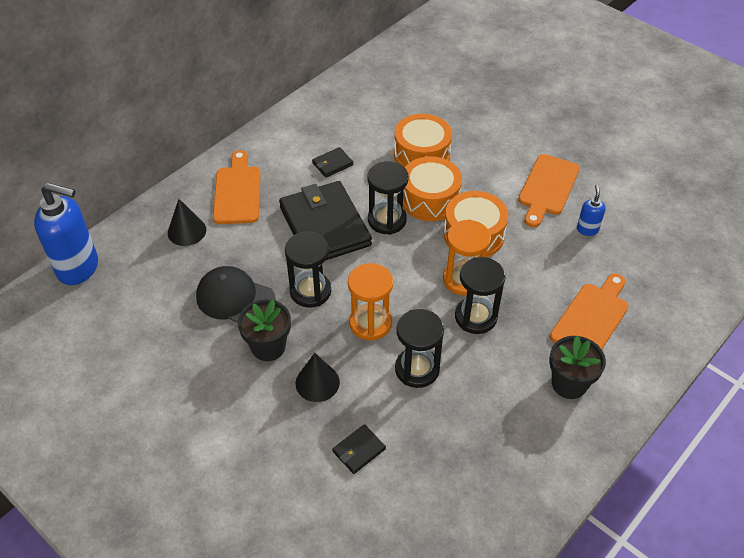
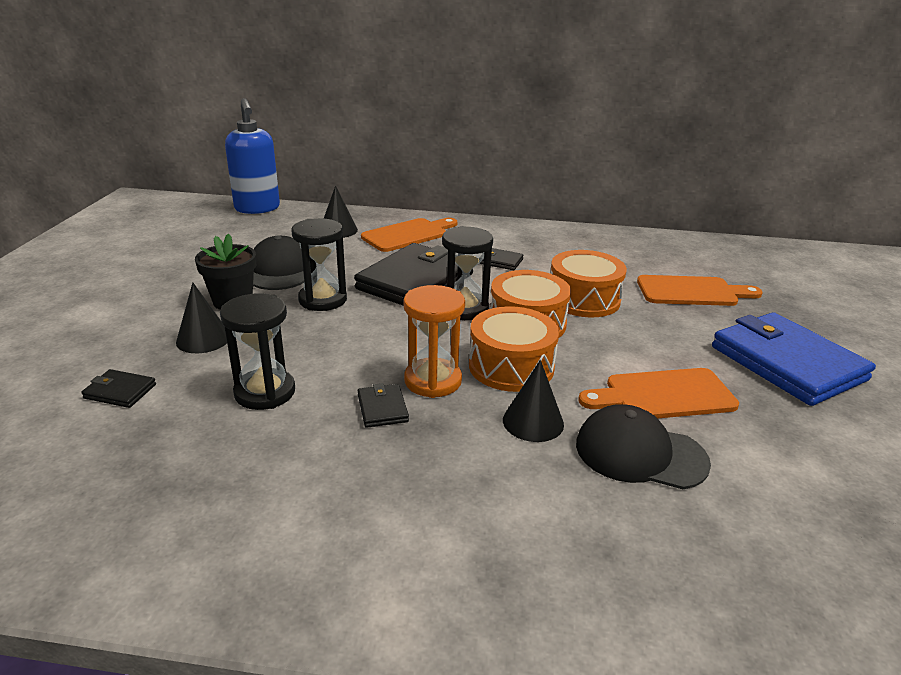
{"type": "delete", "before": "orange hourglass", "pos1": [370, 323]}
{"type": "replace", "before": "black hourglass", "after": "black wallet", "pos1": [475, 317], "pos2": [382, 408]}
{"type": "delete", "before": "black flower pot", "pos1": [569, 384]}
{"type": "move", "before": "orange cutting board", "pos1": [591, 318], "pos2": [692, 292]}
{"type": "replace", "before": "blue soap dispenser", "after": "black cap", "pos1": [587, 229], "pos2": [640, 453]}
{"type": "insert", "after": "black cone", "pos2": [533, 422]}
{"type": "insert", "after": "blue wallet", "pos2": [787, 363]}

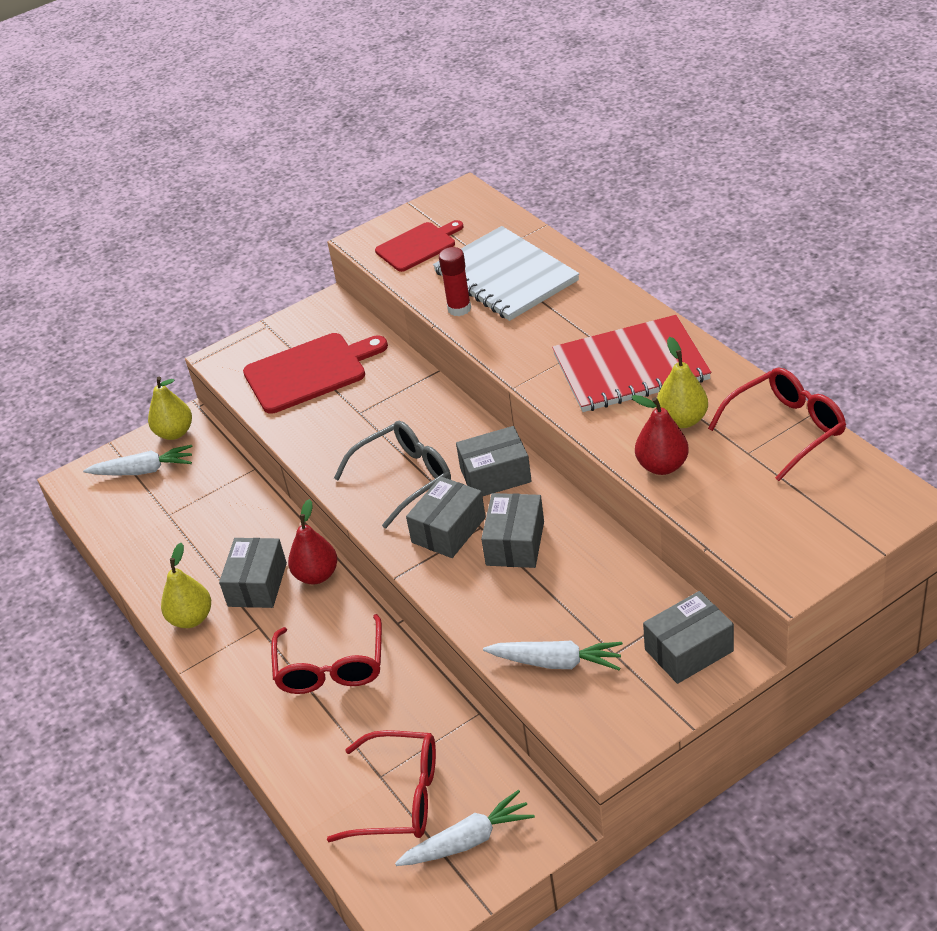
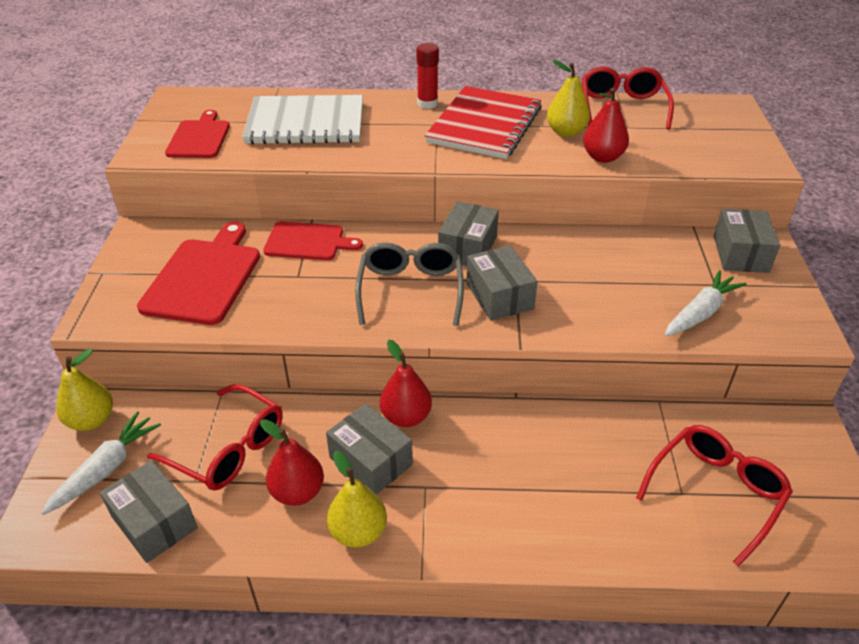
{"type": "move", "before": "red glasses", "pos1": [331, 668], "pos2": [229, 449]}
{"type": "delete", "before": "white carrot", "pos1": [468, 840]}
{"type": "move", "before": "red glue stick", "pos1": [459, 309], "pos2": [427, 104]}
{"type": "move", "before": "grey box", "pos1": [515, 543], "pos2": [154, 522]}
{"type": "insert", "after": "red pear", "pos2": [297, 492]}
{"type": "insert", "after": "red cutting board", "pos2": [308, 242]}

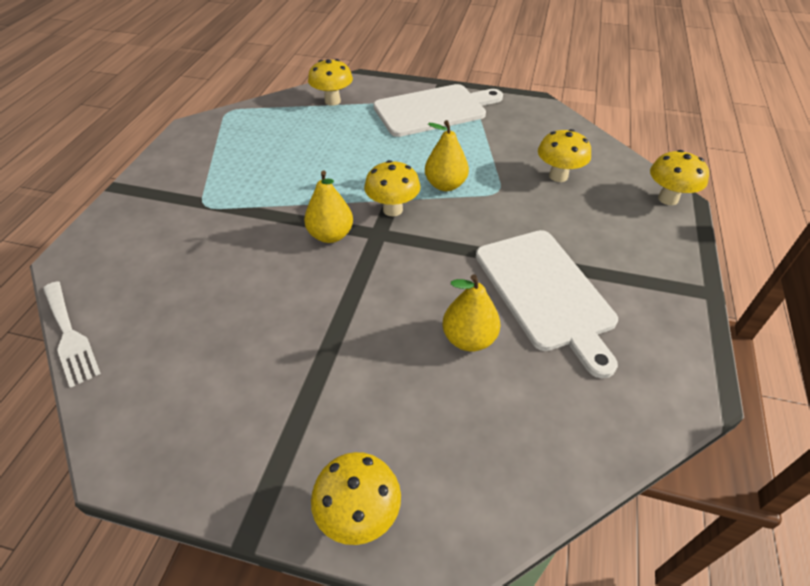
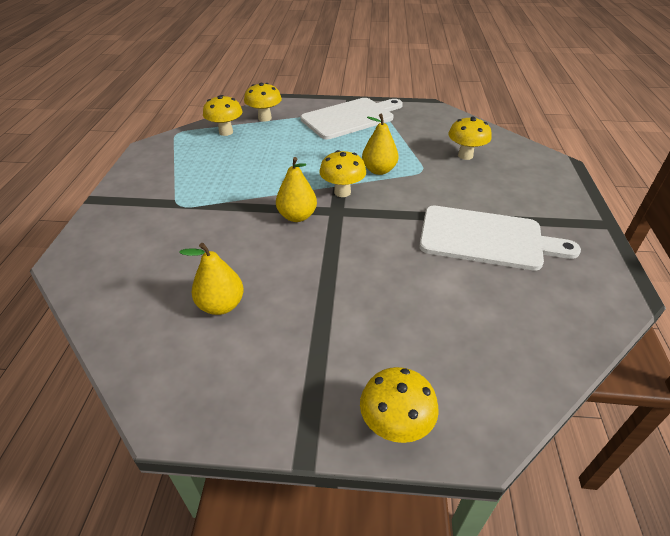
{"type": "delete", "before": "white fork", "pos1": [69, 335]}
{"type": "move", "before": "yellow pear", "pos1": [469, 339], "pos2": [221, 305]}
{"type": "rotate", "before": "white cutting board", "pos1": [546, 292], "pos2": [486, 238], "turn": -45}
{"type": "move", "before": "yellow mushroom", "pos1": [668, 199], "pos2": [226, 132]}

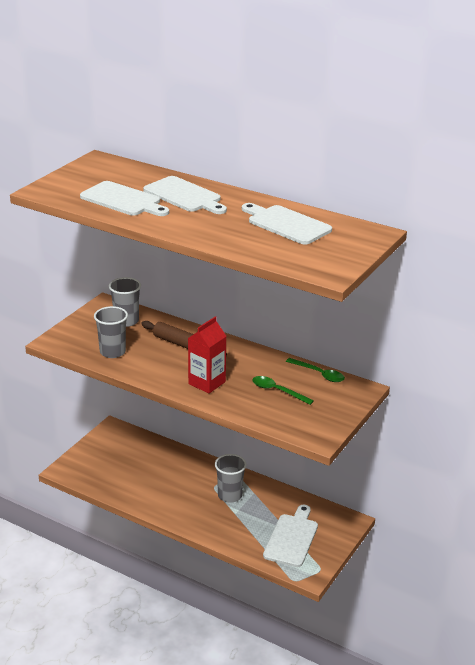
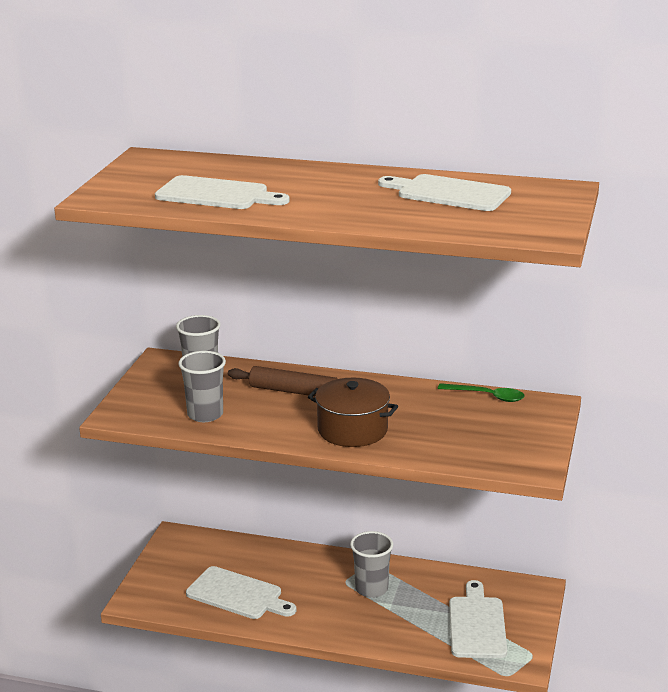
{"type": "move", "before": "white cutting board", "pos1": [184, 196], "pos2": [238, 594]}
{"type": "replace", "before": "red carton", "after": "brown pot", "pos1": [207, 383], "pos2": [352, 430]}
{"type": "delete", "before": "green spoon", "pos1": [277, 391]}

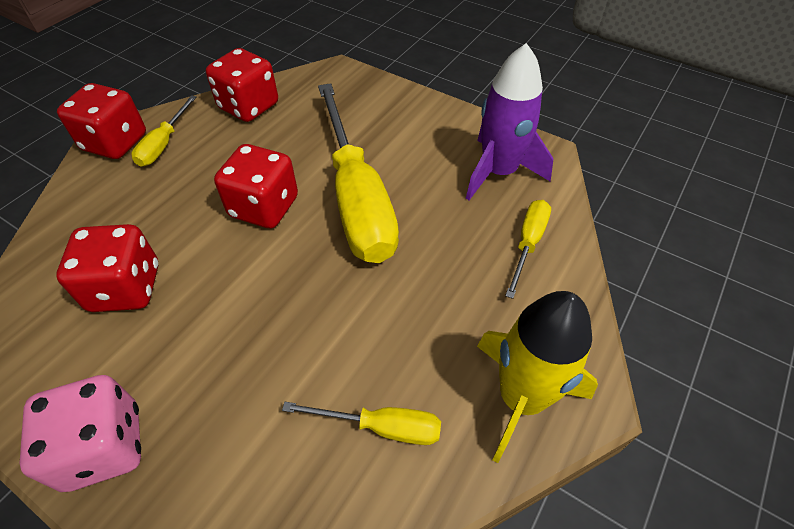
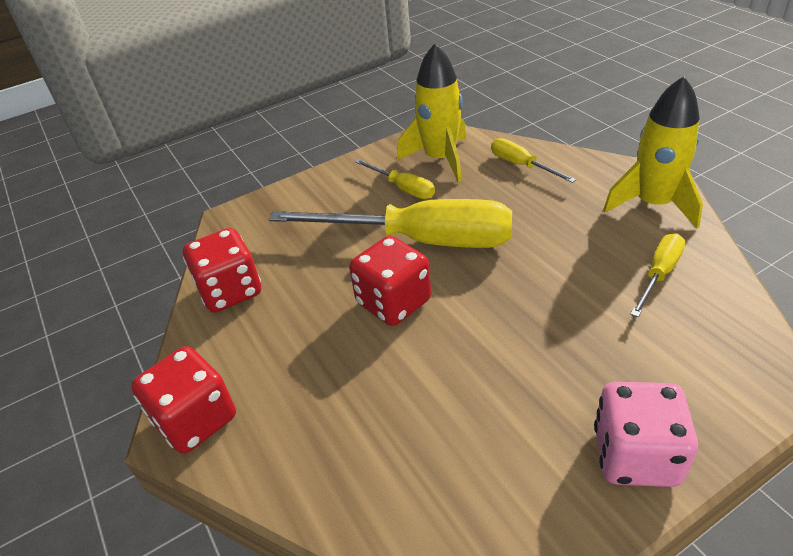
{"type": "delete", "before": "red dice", "pos1": [126, 288]}
{"type": "move", "before": "yellow screwdriver", "pos1": [164, 144], "pos2": [403, 188]}
{"type": "recolor", "before": "purple rocket", "after": "yellow rocket", "pos1": [498, 172], "pos2": [440, 159]}

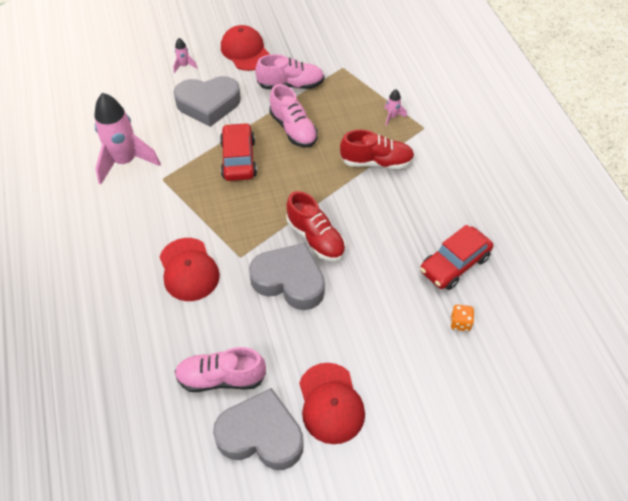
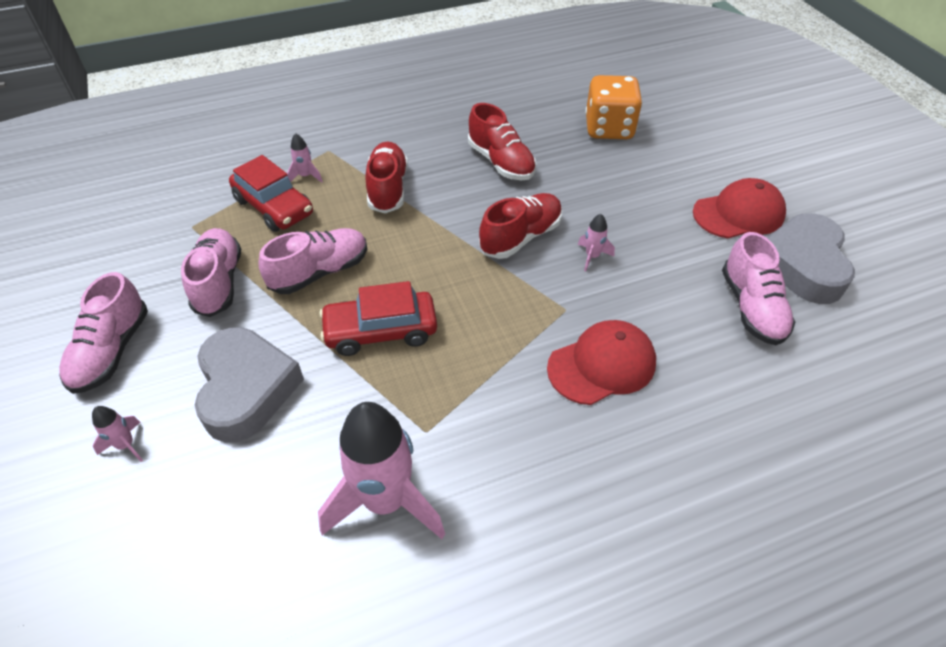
{"type": "replace", "before": "red cap", "after": "pink shoe", "pos1": [245, 51], "pos2": [112, 351]}
{"type": "replace", "before": "grey heart", "after": "pink rocket", "pos1": [289, 281], "pos2": [592, 257]}
{"type": "move", "before": "red car", "pos1": [454, 264], "pos2": [274, 207]}
{"type": "resize", "before": "orange dice", "pos1": [460, 323], "pos2": [609, 129], "scale": 2.24}
{"type": "insert", "after": "red shoe", "pos2": [501, 162]}

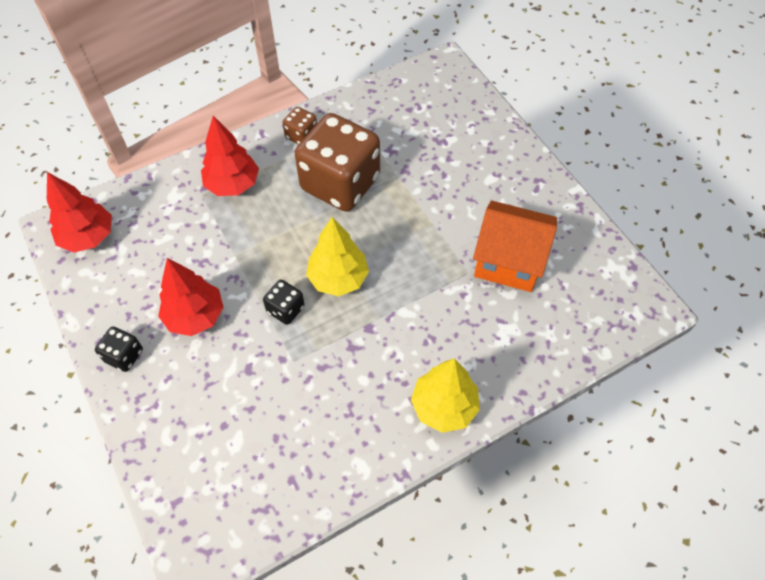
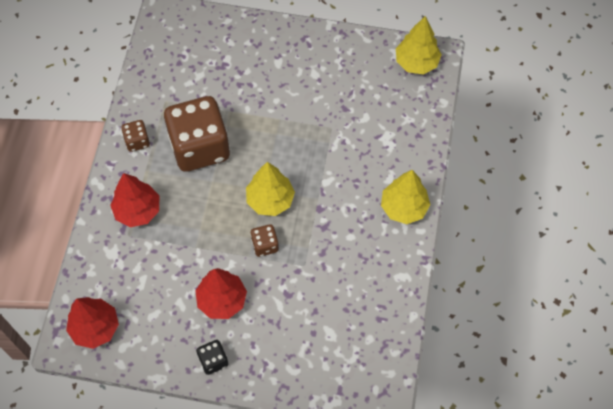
{"type": "recolor", "before": "black dice", "after": "brown dice", "pos1": [285, 309], "pos2": [265, 245]}
{"type": "delete", "before": "orange house", "pos1": [509, 261]}
{"type": "insert", "after": "yellow tree", "pos2": [416, 62]}

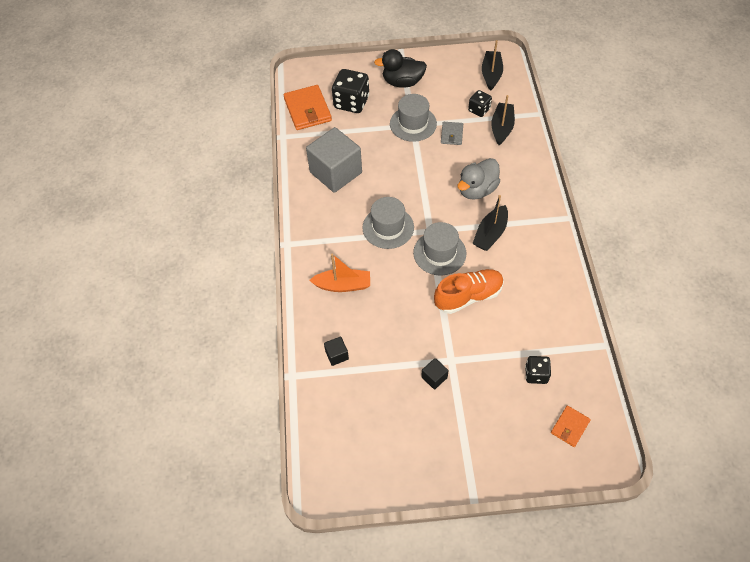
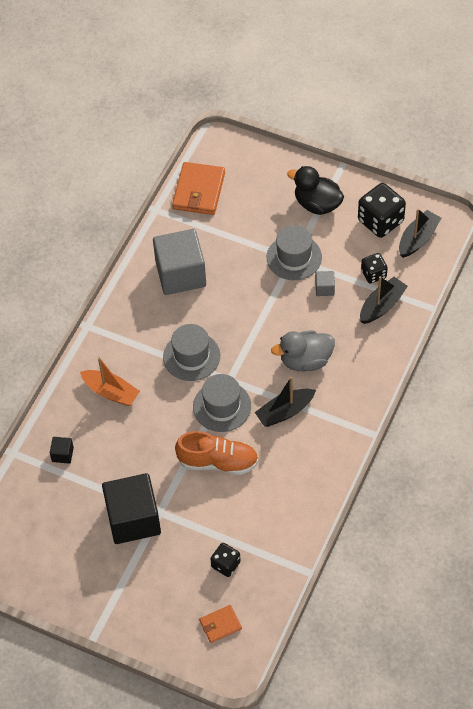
{"type": "move", "before": "black dice", "pos1": [351, 102], "pos2": [380, 221]}
{"type": "resize", "before": "black cube", "pos1": [434, 377], "pos2": [133, 519], "scale": 2.4}
{"type": "replace", "before": "grey wallet", "after": "grey cube", "pos1": [452, 134], "pos2": [324, 288]}

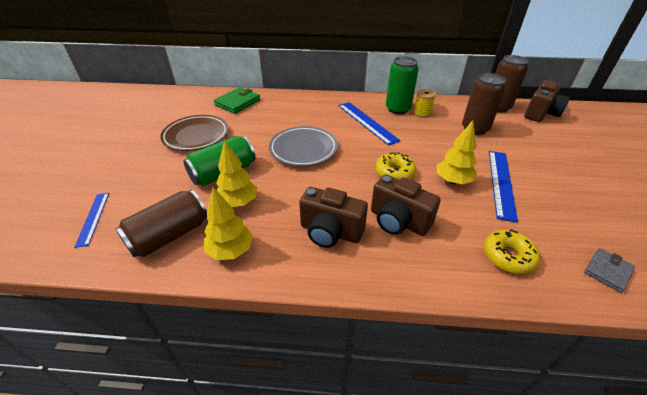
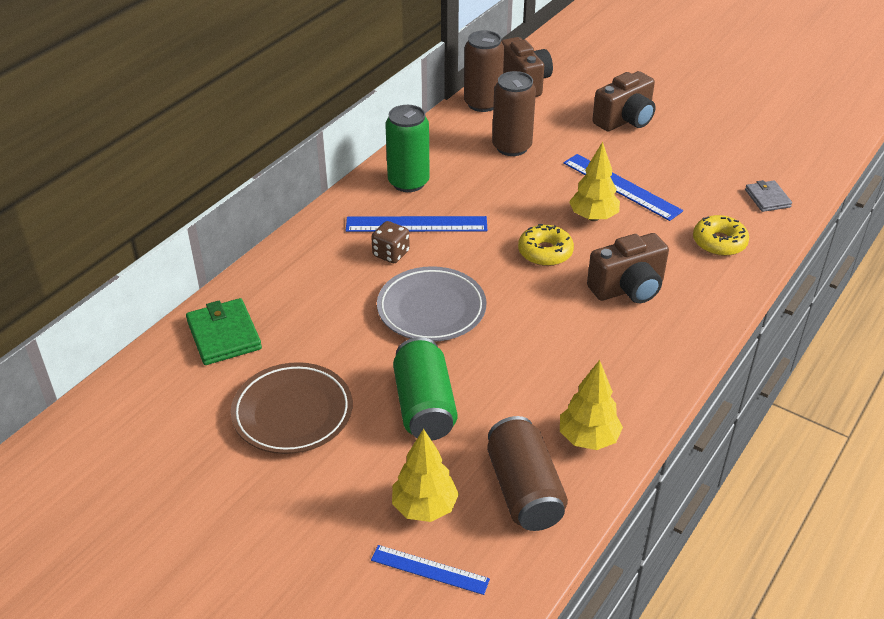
{"type": "move", "before": "yellow tree", "pos1": [238, 202], "pos2": [425, 507]}
{"type": "move", "before": "brown camera", "pos1": [330, 232], "pos2": [625, 120]}
{"type": "delete", "before": "yellow spool", "pos1": [422, 113]}
{"type": "insert", "after": "brown dice", "pos2": [391, 254]}

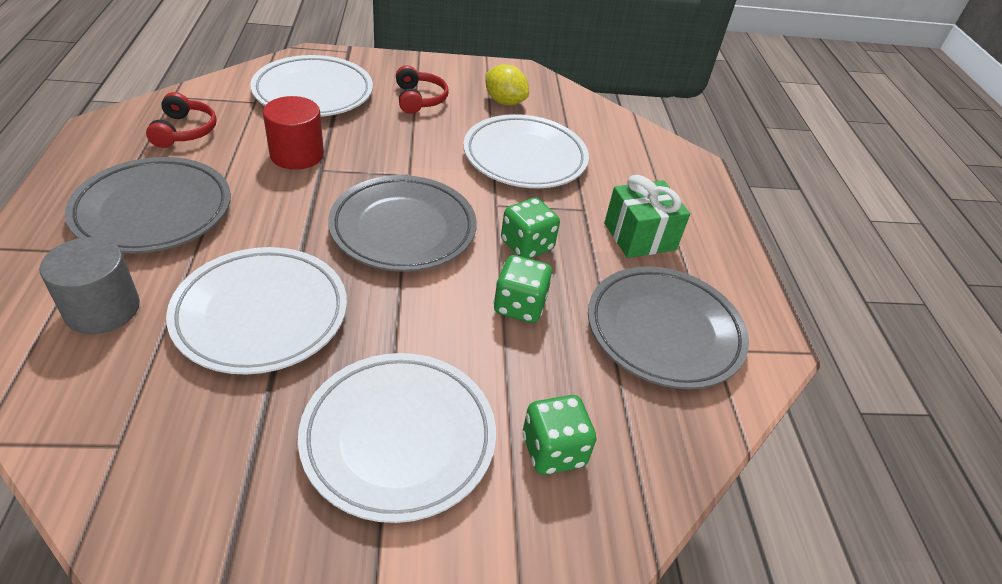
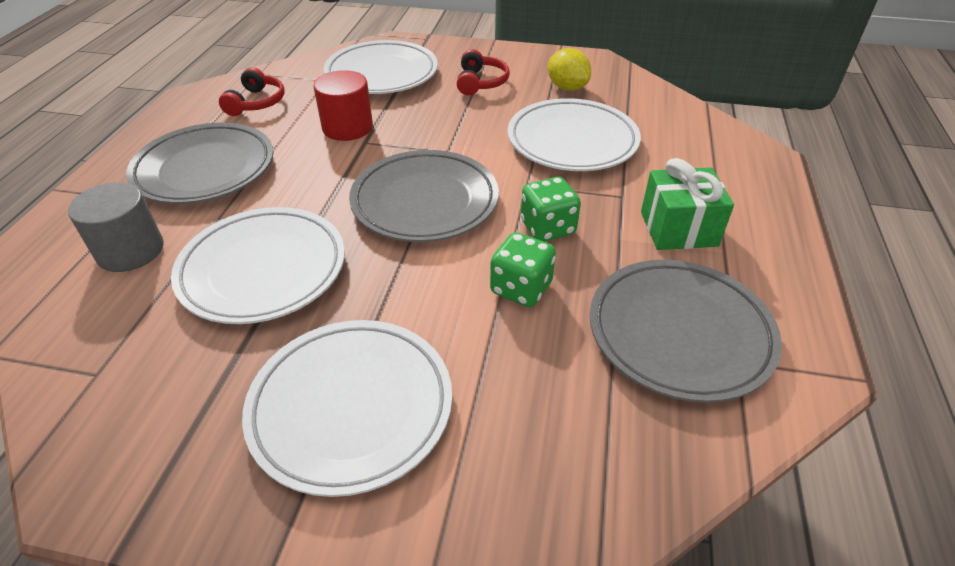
{"type": "delete", "before": "green dice", "pos1": [553, 450]}

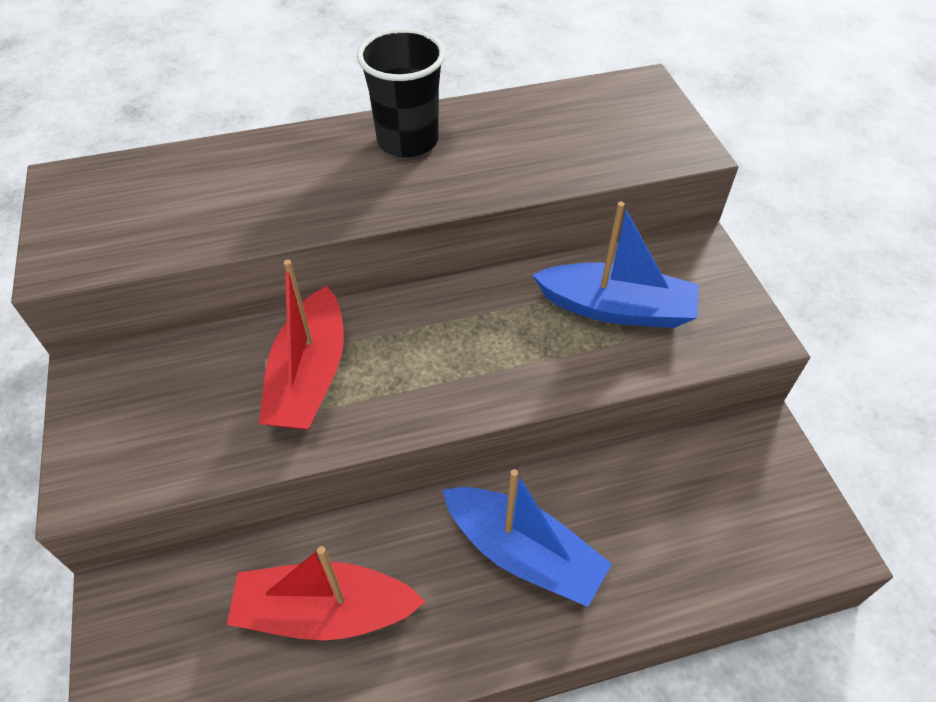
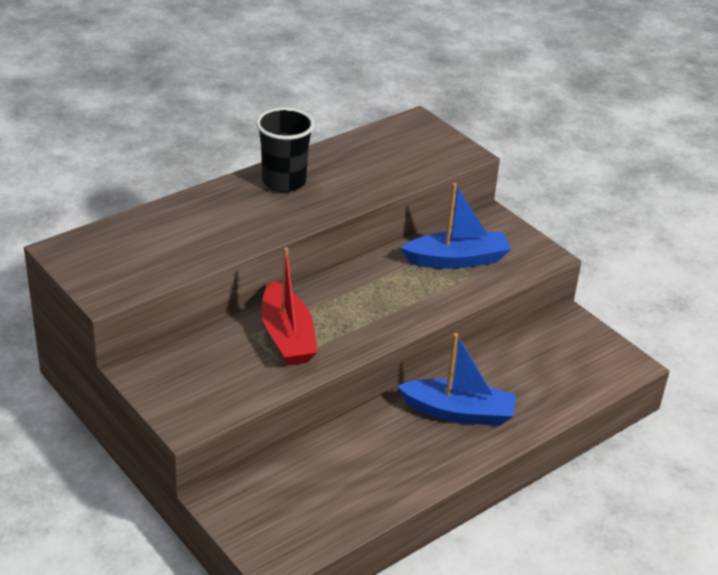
{"type": "delete", "before": "red boat", "pos1": [325, 611]}

